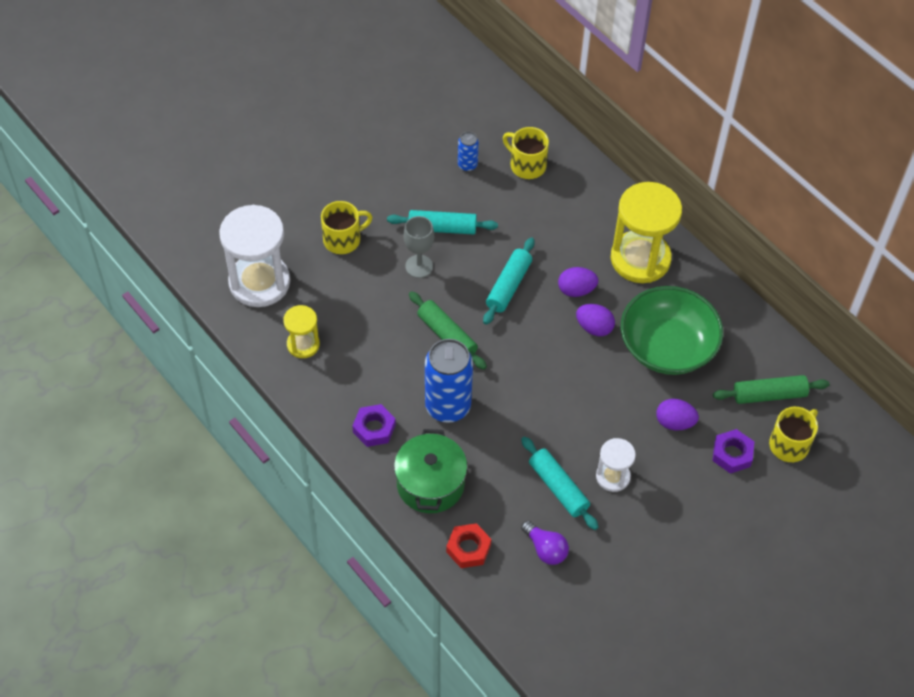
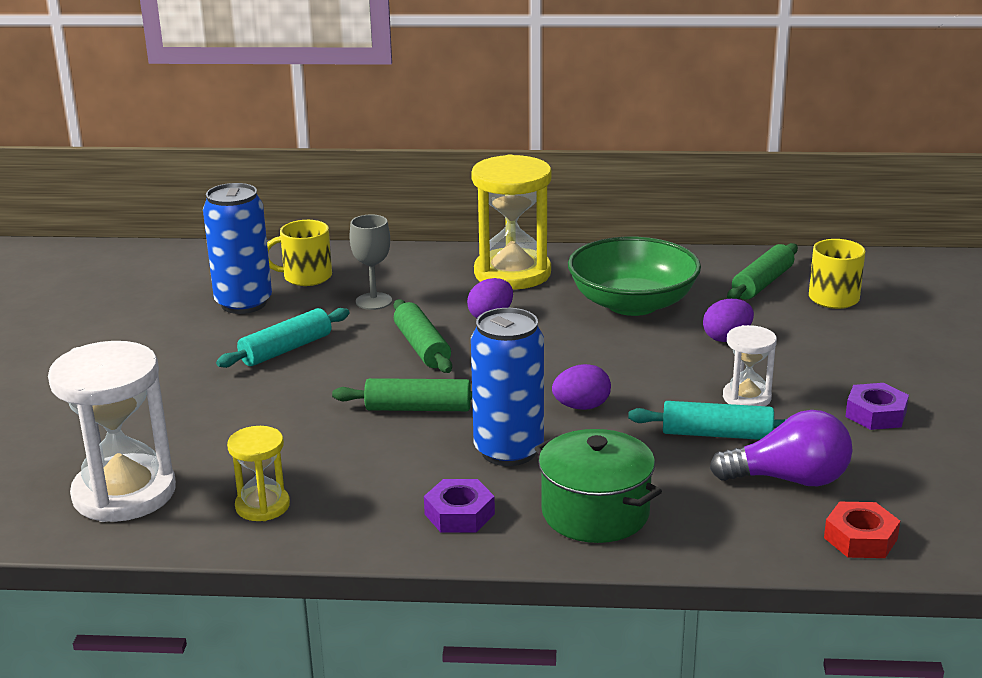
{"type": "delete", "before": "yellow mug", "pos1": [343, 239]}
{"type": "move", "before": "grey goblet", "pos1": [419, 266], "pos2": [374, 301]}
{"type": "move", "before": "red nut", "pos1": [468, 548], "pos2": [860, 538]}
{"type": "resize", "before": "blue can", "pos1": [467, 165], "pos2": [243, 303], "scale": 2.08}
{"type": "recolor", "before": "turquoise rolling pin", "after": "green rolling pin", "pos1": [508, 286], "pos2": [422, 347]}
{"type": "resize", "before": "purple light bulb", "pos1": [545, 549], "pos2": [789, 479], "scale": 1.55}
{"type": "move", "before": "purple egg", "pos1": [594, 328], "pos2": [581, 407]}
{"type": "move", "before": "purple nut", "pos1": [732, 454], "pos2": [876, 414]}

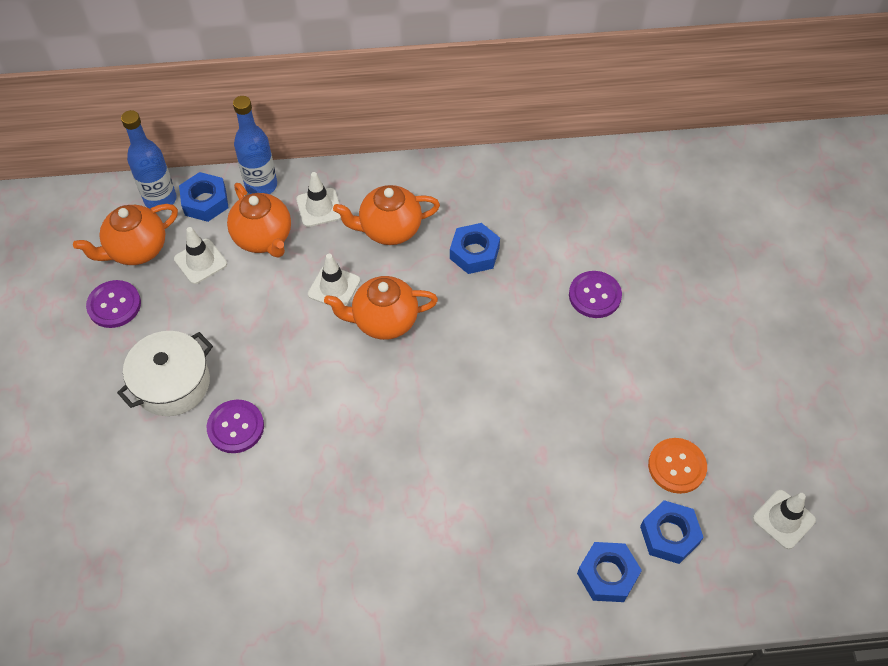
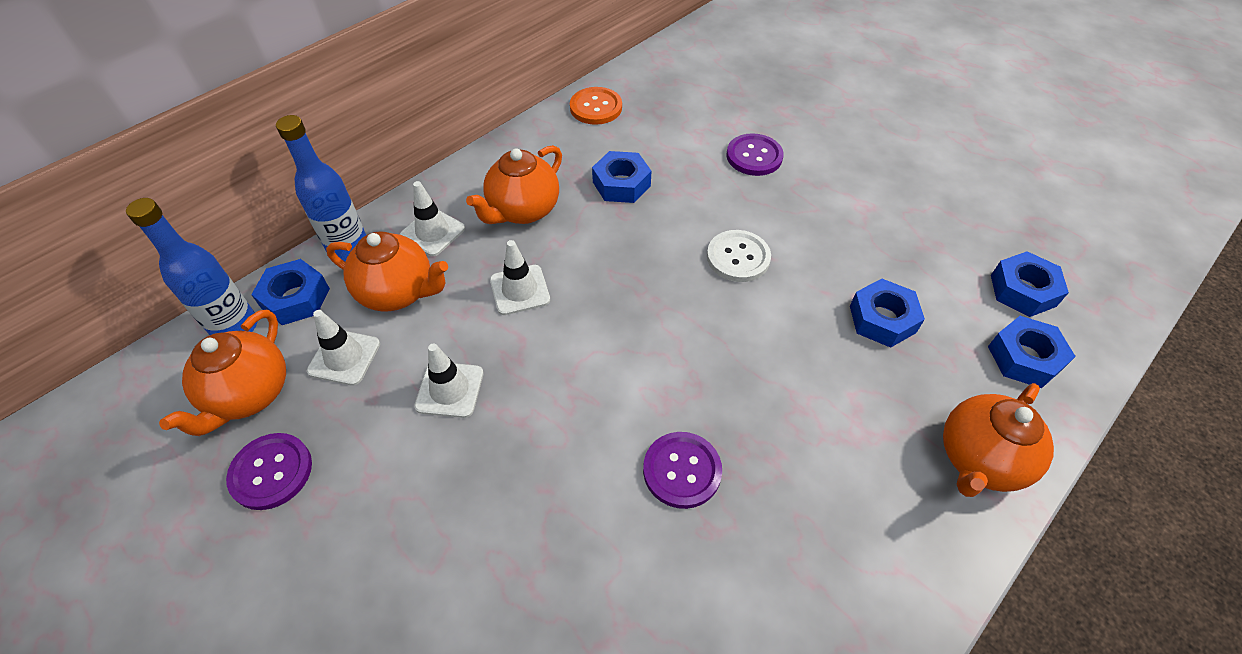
{"type": "delete", "before": "white pot", "pos1": [172, 383]}
{"type": "move", "before": "purple button", "pos1": [235, 427], "pos2": [682, 470]}
{"type": "move", "before": "orange teapot", "pos1": [383, 321], "pos2": [979, 460]}
{"type": "move", "before": "orange button", "pos1": [677, 466], "pos2": [596, 107]}
{"type": "move", "before": "white traffic cone", "pos1": [783, 519], "pos2": [449, 389]}
{"type": "insert", "after": "white button", "pos2": [738, 257]}
{"type": "insert", "after": "blue nut", "pos2": [882, 319]}

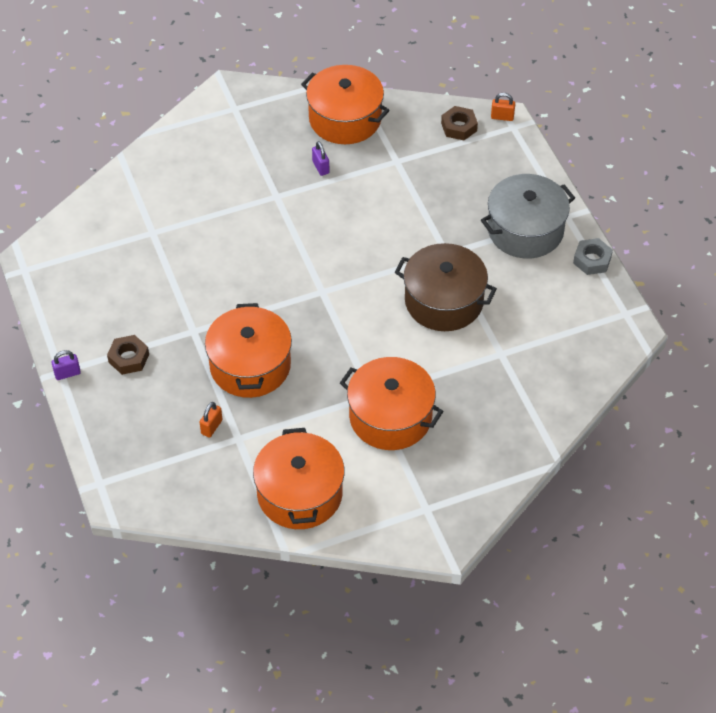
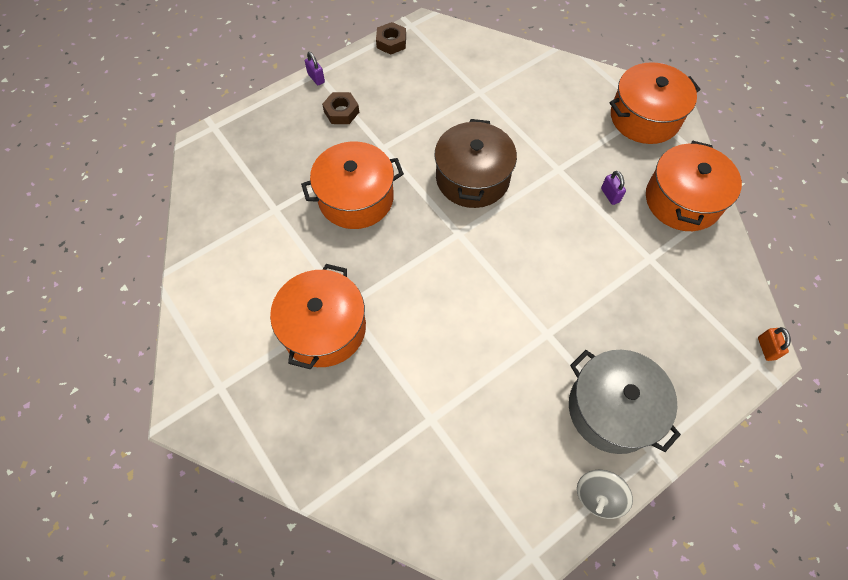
{"type": "delete", "before": "orange padlock", "pos1": [211, 427]}
{"type": "move", "before": "orange pot", "pos1": [299, 494], "pos2": [644, 117]}
{"type": "rotate", "before": "purple padlock", "pos1": [320, 167], "pos2": [610, 195], "turn": -75}
{"type": "move", "before": "brown pot", "pos1": [444, 301], "pos2": [472, 178]}
{"type": "move", "before": "brown nut", "pos1": [459, 127], "pos2": [391, 42]}
{"type": "replace", "before": "grey nut", "after": "grey spinning top", "pos1": [592, 260], "pos2": [598, 496]}

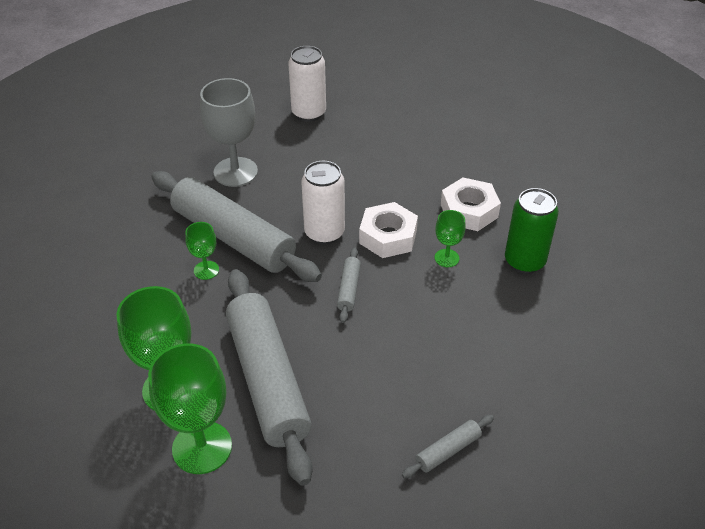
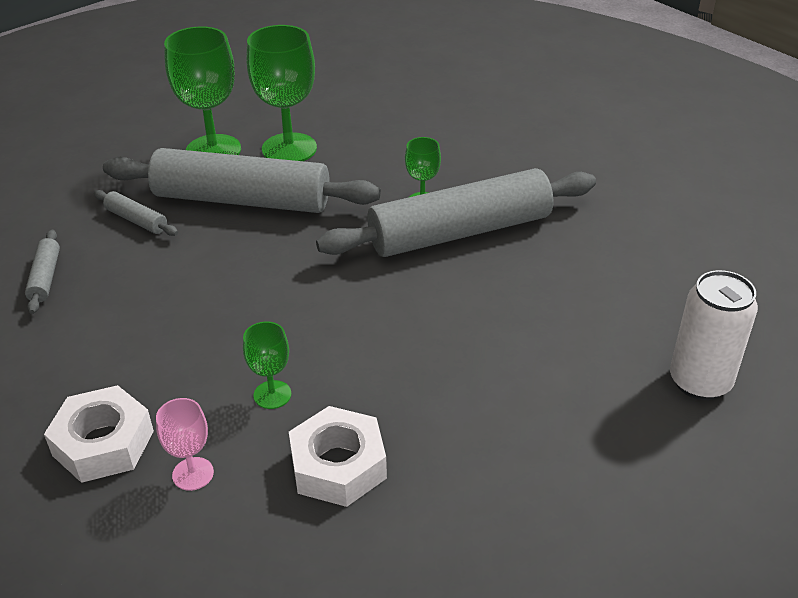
{"type": "delete", "before": "grey goblet", "pos1": [235, 172]}
{"type": "delete", "before": "white can", "pos1": [324, 233]}
{"type": "move", "before": "grey rolling pin", "pos1": [348, 289], "pos2": [137, 220]}
{"type": "move", "before": "white nut", "pos1": [388, 236], "pos2": [103, 443]}
{"type": "replace", "before": "green can", "after": "pink goblet", "pos1": [524, 261], "pos2": [193, 474]}

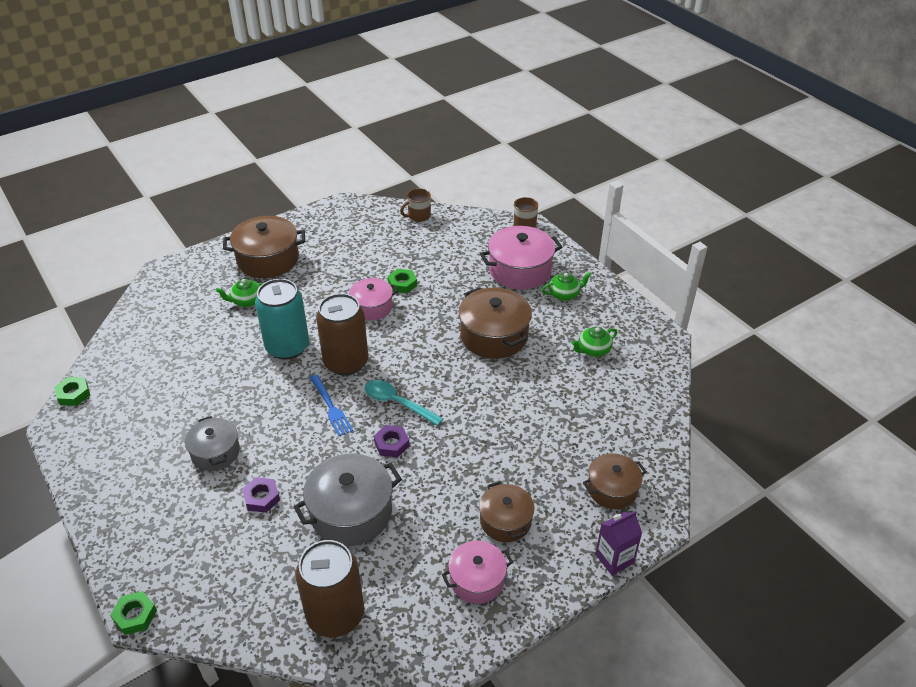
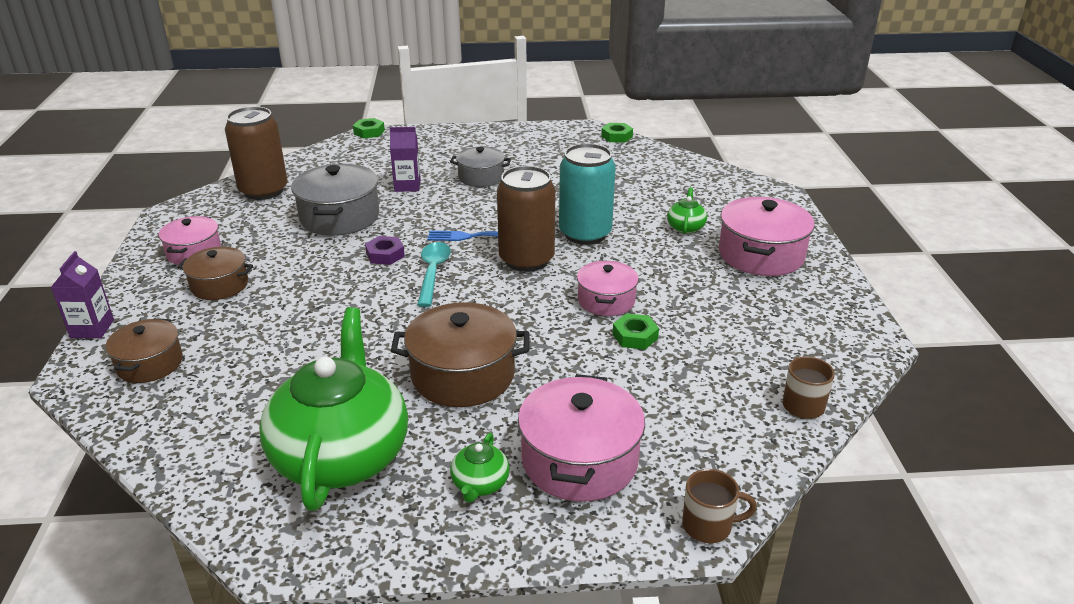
{"type": "recolor", "before": "brown pot", "after": "pink pot", "pos1": [268, 259], "pos2": [761, 255]}
{"type": "replace", "before": "purple nut", "after": "purple carton", "pos1": [261, 498], "pos2": [407, 186]}
{"type": "rotate", "before": "turquoise spoon", "pos1": [397, 403], "pos2": [433, 273], "turn": -60}
{"type": "resize", "before": "green teapot", "pos1": [593, 350], "pos2": [341, 455], "scale": 2.49}

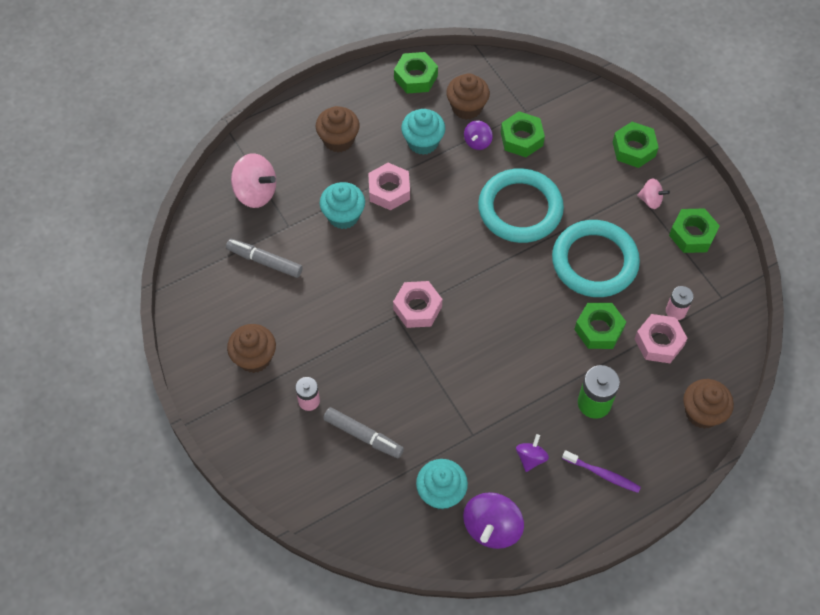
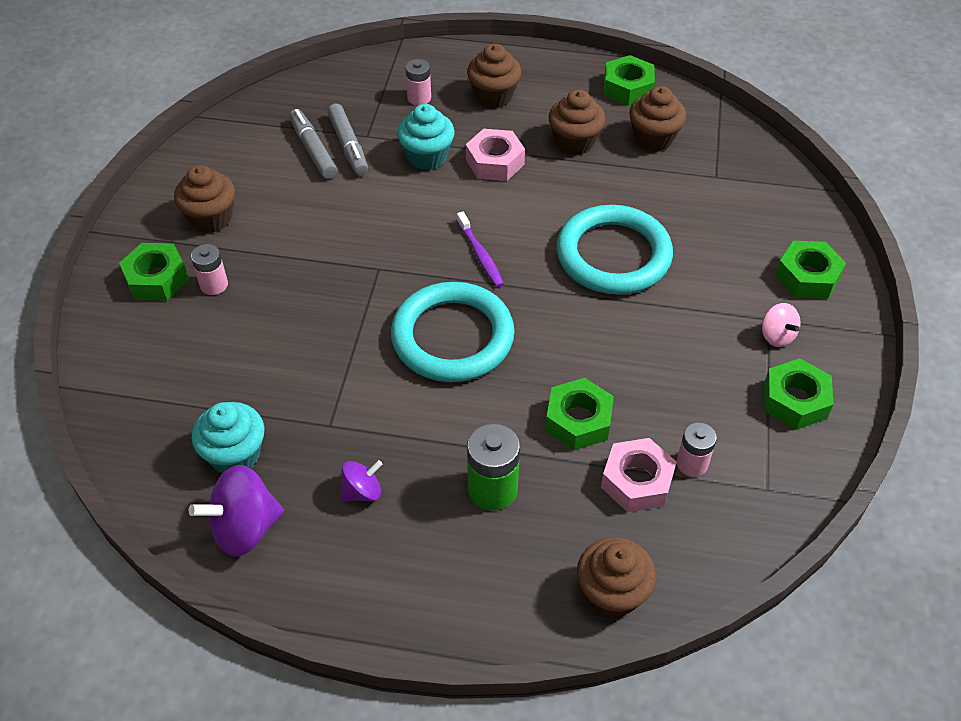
{"type": "delete", "before": "pink spinning top", "pos1": [255, 192]}
{"type": "move", "before": "grey marker", "pos1": [363, 436], "pos2": [348, 146]}
{"type": "delete", "before": "pink nut", "pos1": [417, 308]}
{"type": "recolor", "before": "turquoise cupcake", "after": "brown cupcake", "pos1": [423, 142], "pos2": [574, 142]}
{"type": "delete", "before": "purple spinning top", "pos1": [477, 142]}
{"type": "move", "before": "green nut", "pos1": [521, 139], "pos2": [156, 279]}
{"type": "move", "before": "turquoise ring", "pos1": [594, 261], "pos2": [452, 337]}
{"type": "move", "before": "purple toothbrush", "pos1": [602, 474], "pos2": [480, 255]}
{"type": "insert", "after": "pink battery", "pos2": [419, 98]}

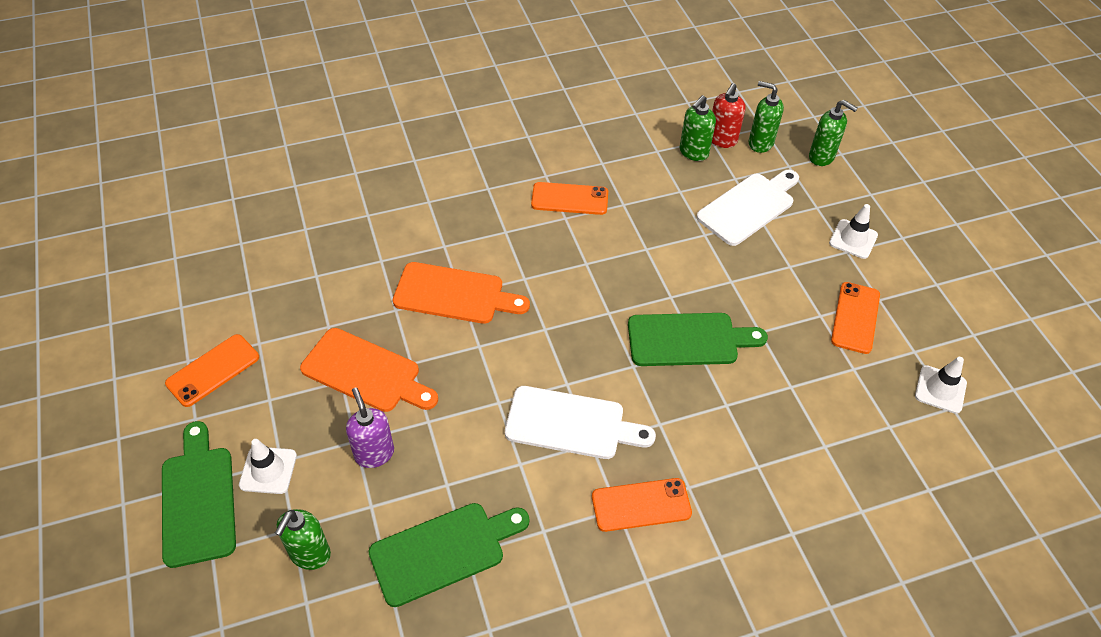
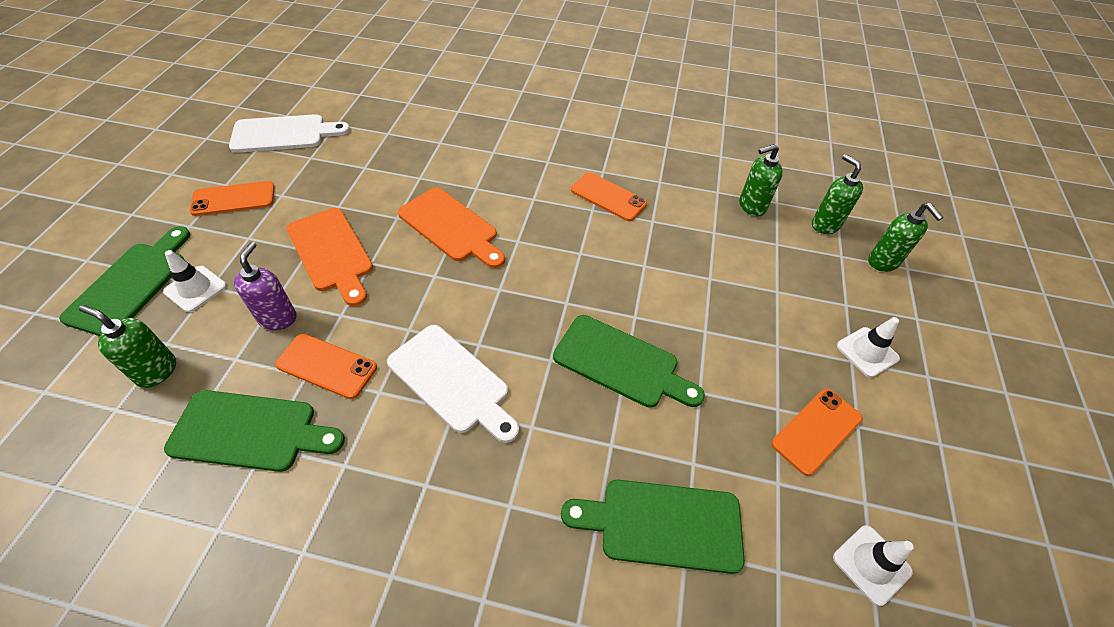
{"type": "rotate", "before": "green soap dispenser", "pos1": [310, 554], "pos2": [156, 371], "turn": 60}
{"type": "move", "before": "orange phone", "pos1": [641, 505], "pos2": [326, 366]}
{"type": "move", "before": "white cutting board", "pos1": [749, 207], "pos2": [284, 134]}
{"type": "delete", "before": "red soap dispenser", "pos1": [722, 140]}
{"type": "insert", "after": "green cutting board", "pos2": [662, 524]}

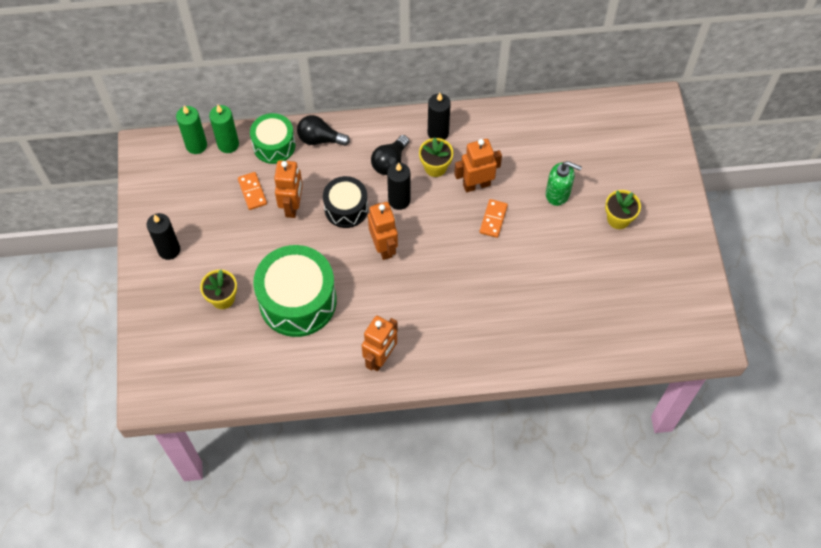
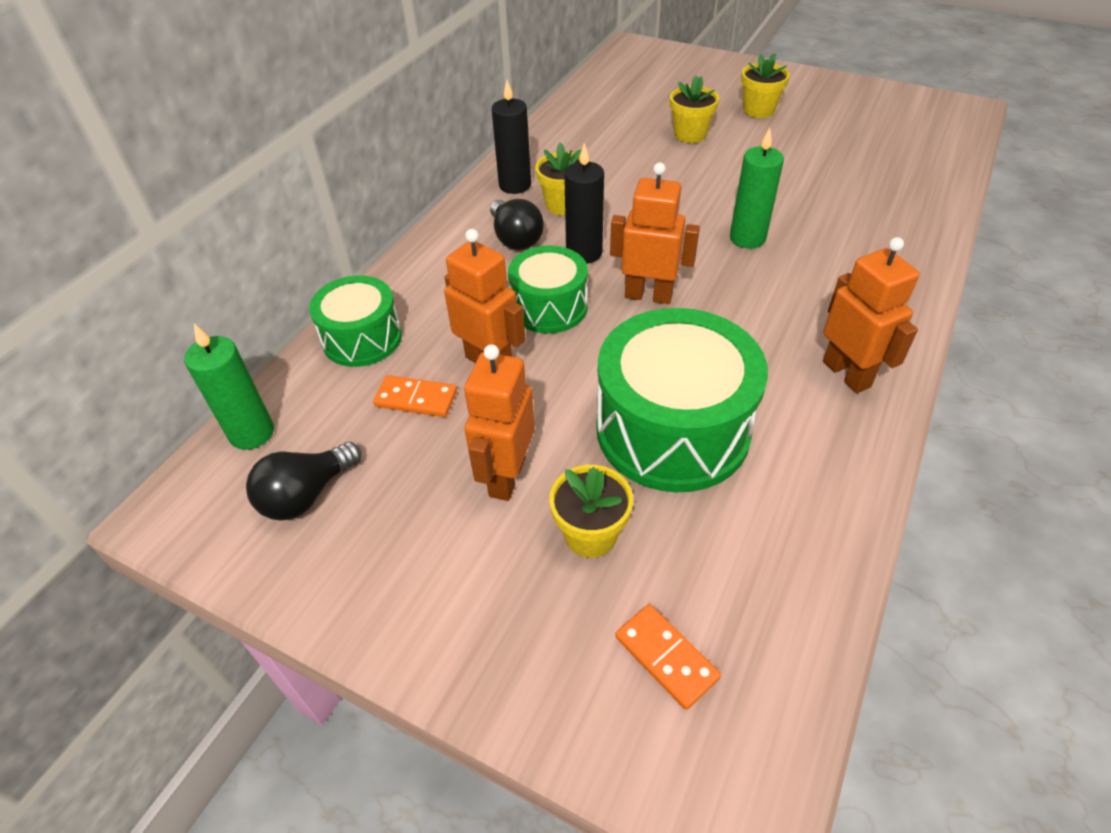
{"type": "delete", "before": "black candle", "pos1": [169, 250]}
{"type": "move", "before": "green candle", "pos1": [228, 144], "pos2": [747, 238]}
{"type": "move", "before": "black light bulb", "pos1": [320, 139], "pos2": [306, 495]}
{"type": "recolor", "before": "black drum", "after": "green drum", "pos1": [346, 208], "pos2": [549, 307]}
{"type": "move", "before": "orange robot", "pos1": [476, 185], "pos2": [506, 476]}
{"type": "move", "before": "orange domino", "pos1": [493, 219], "pos2": [666, 657]}
{"type": "replace", "before": "green soap dispenser", "after": "yellow flower pot", "pos1": [558, 194], "pos2": [690, 135]}

